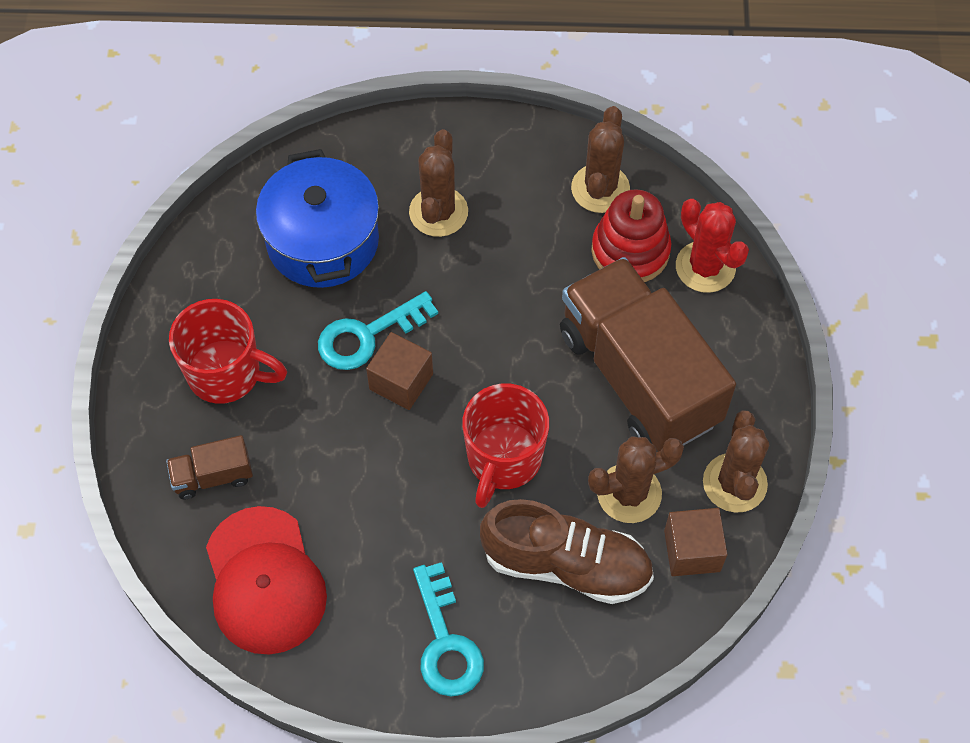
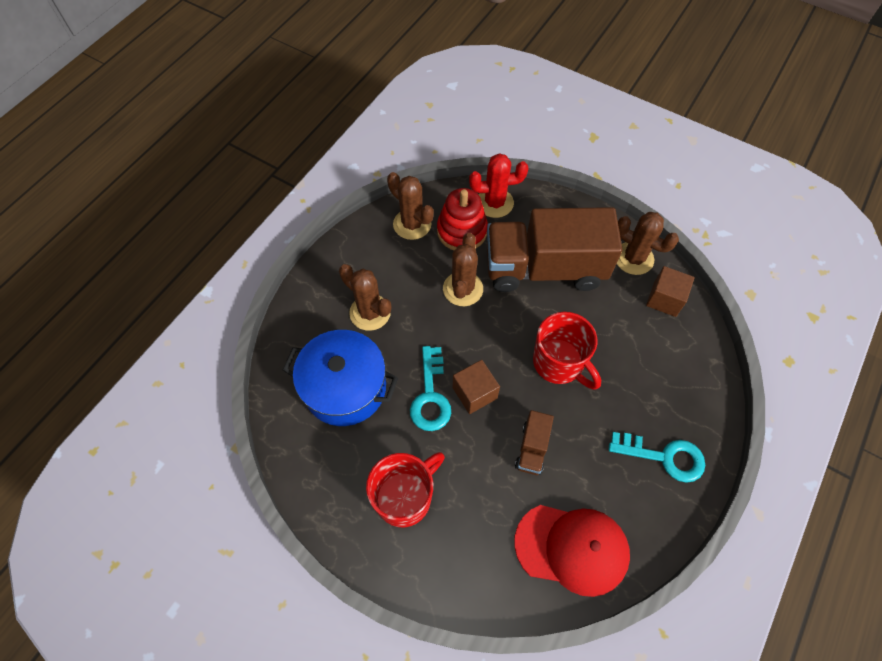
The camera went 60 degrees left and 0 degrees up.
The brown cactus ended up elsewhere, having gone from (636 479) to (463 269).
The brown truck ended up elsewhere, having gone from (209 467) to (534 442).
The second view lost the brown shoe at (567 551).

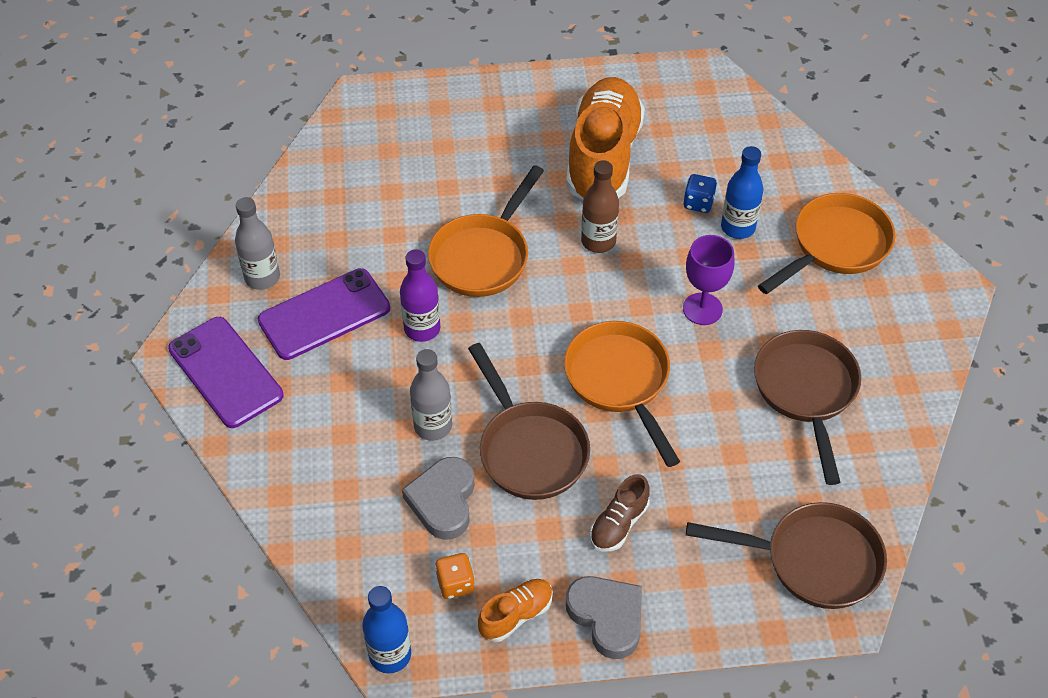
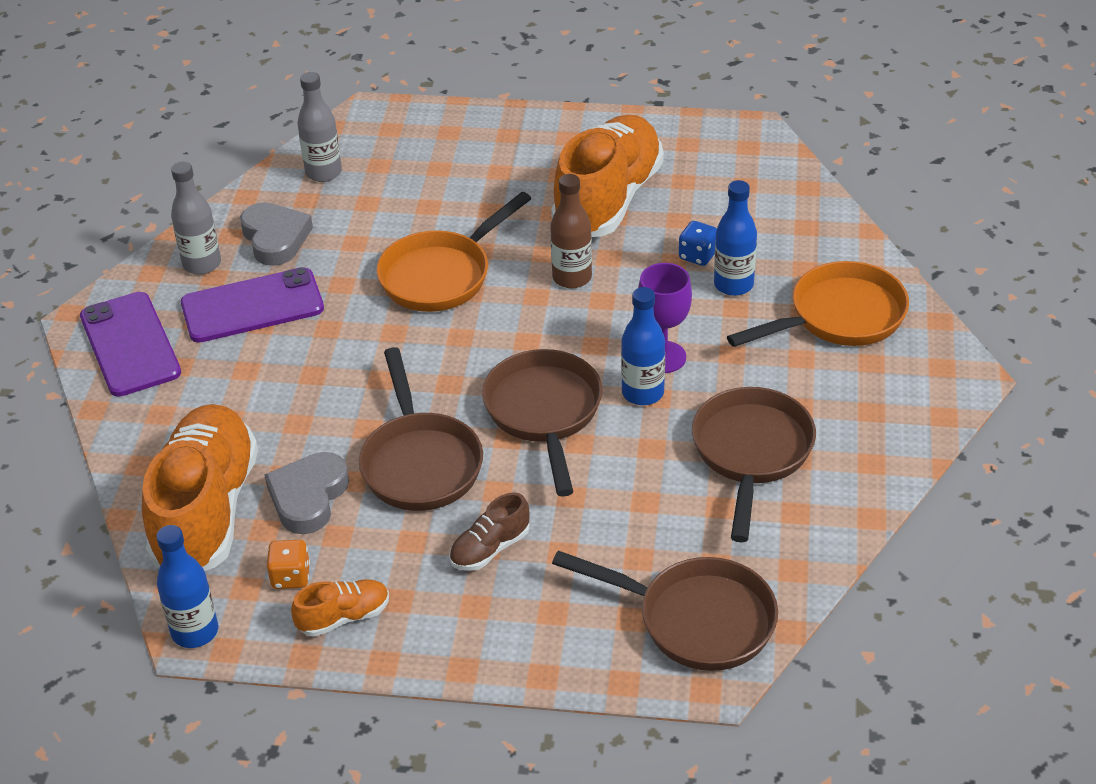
The camera went 15 degrees right and 10 degrees down.
The second view gained the orange shoe at (200 487).
The grey heart ended up elsewhere, having gone from (604 617) to (276 234).
The grey bottle ended up elsewhere, having gone from (431 395) to (319 127).
What was the orange pan at (622 394) turned into the brown pan at (542 423).
The second view gained the blue bottle at (643 346).
The second view lost the purple bottle at (420 295).

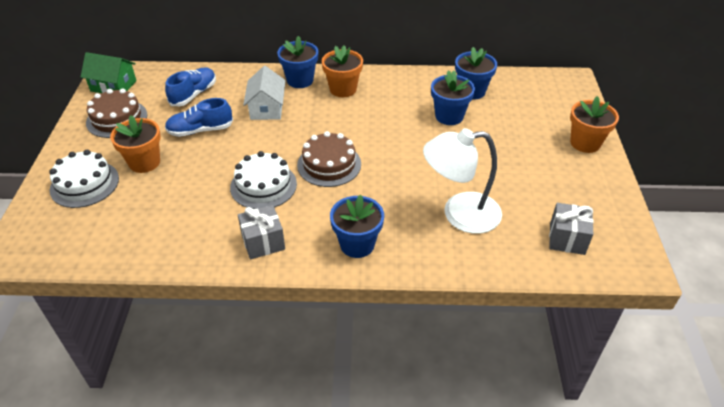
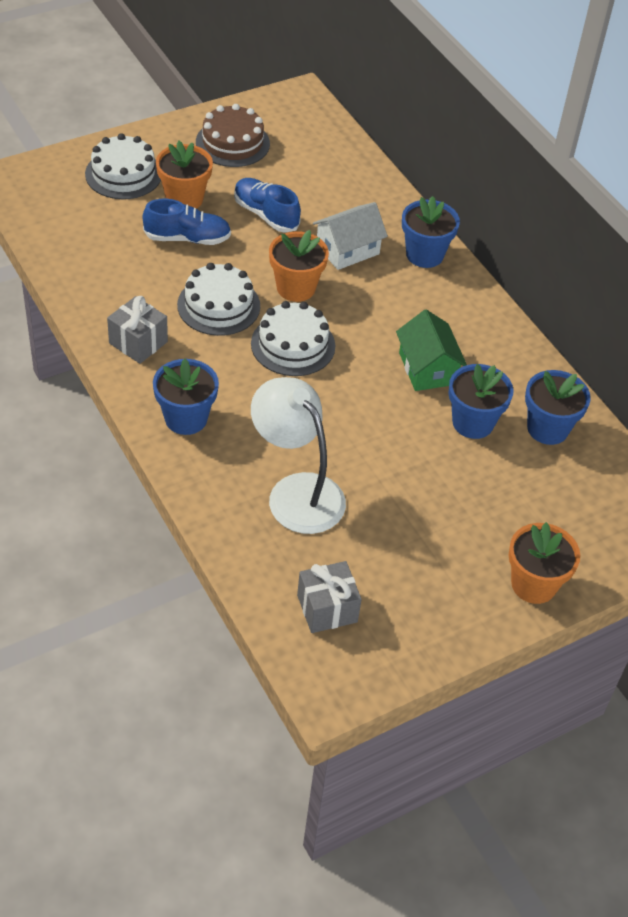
The camera went 55 degrees right and 5 degrees up.
The blue shoe ended up elsewhere, having gone from (190 86) to (187 222).
What was the brown cake at (329 159) turned into the white cake at (293 338).
The orange flower pot ended up elsewhere, having gone from (342 71) to (299 266).
The green house ended up elsewhere, having gone from (109 72) to (431 350).

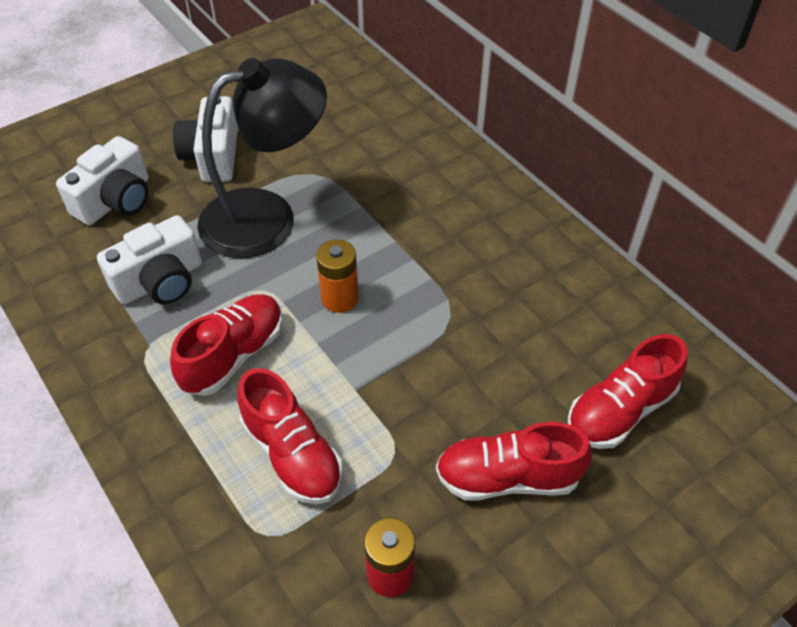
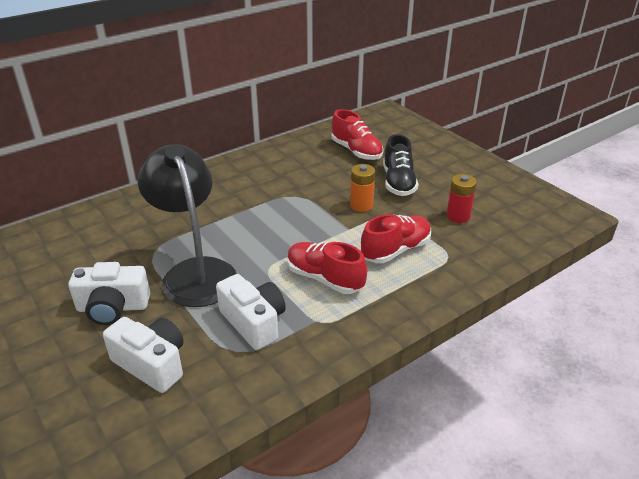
The camera went 90 degrees left and 15 degrees down.
The orange battery ended up elsewhere, having gone from (337 276) to (362 188).
What was the red shoe at (514 461) turned into the black shoe at (400 165).

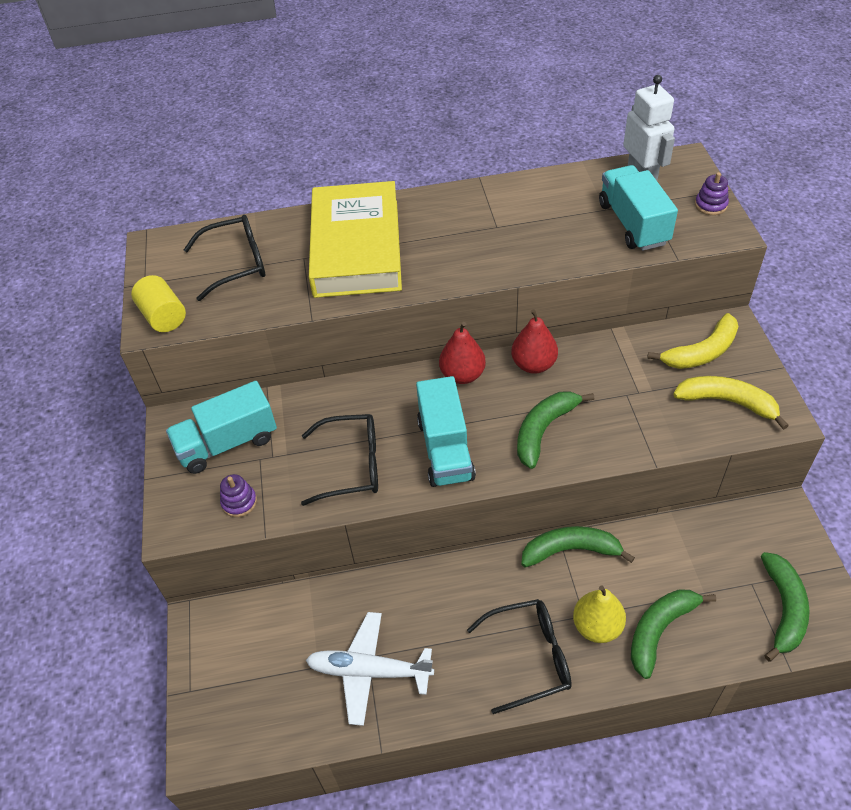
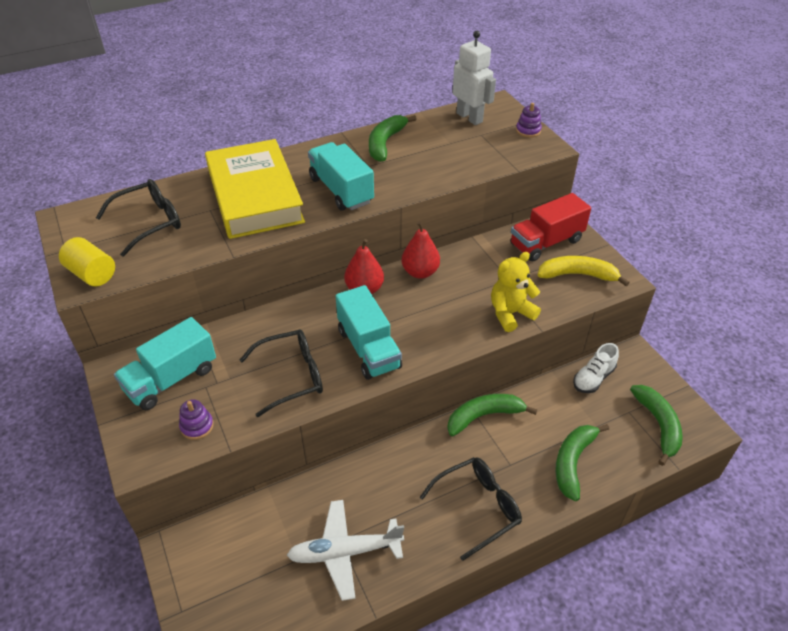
The camera went 20 degrees left and 5 degrees down.
The turquoise truck ended up elsewhere, having gone from (638 208) to (341 176).
The green banana ended up elsewhere, having gone from (555 430) to (393 138).
The second view gained the yellow teddy bear at (516 292).
Where the yellow banana stood at (693 341), the red truck came to stand at (550 227).
The second view gained the white shoe at (596 368).
The second view lost the yellow pear at (599 614).

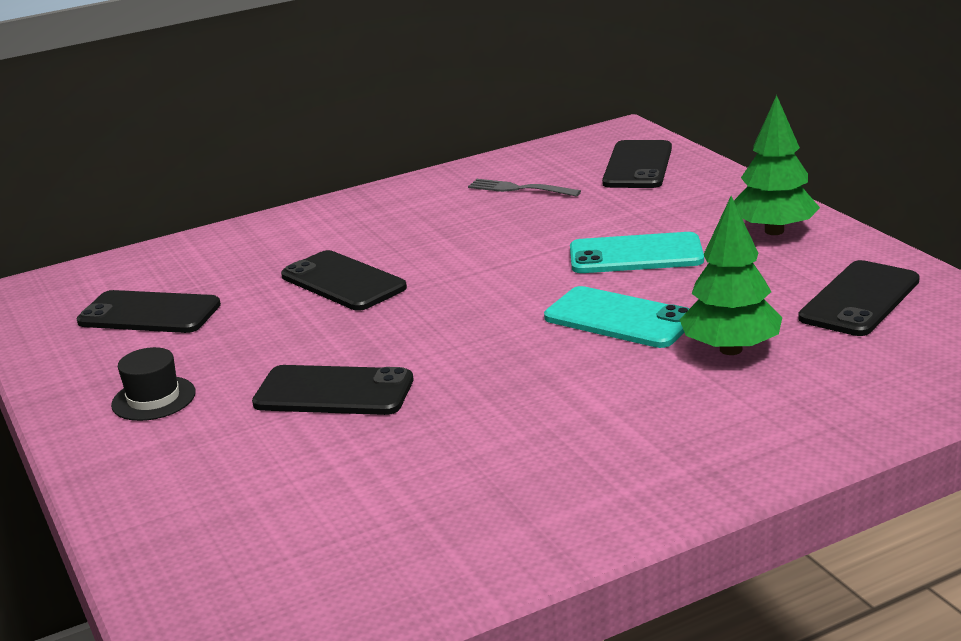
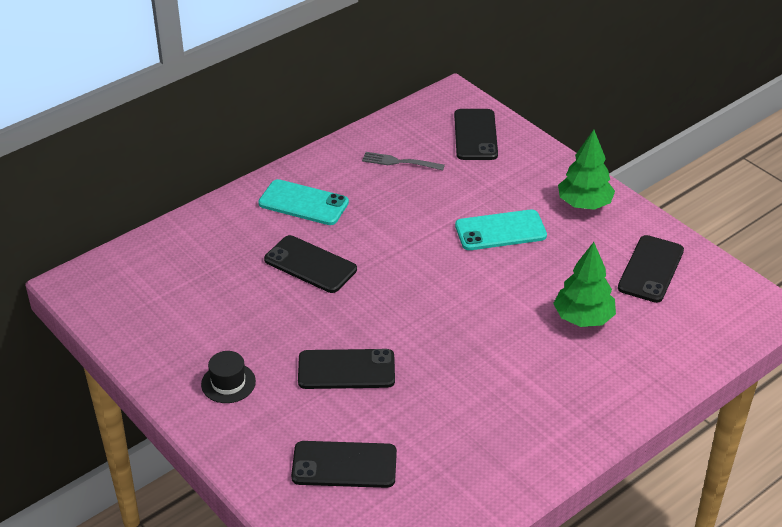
The camera went 15 degrees left and 15 degrees up.
The turquoise phone ended up elsewhere, having gone from (616 317) to (303 202).
The black phone ended up elsewhere, having gone from (148 311) to (344 464).

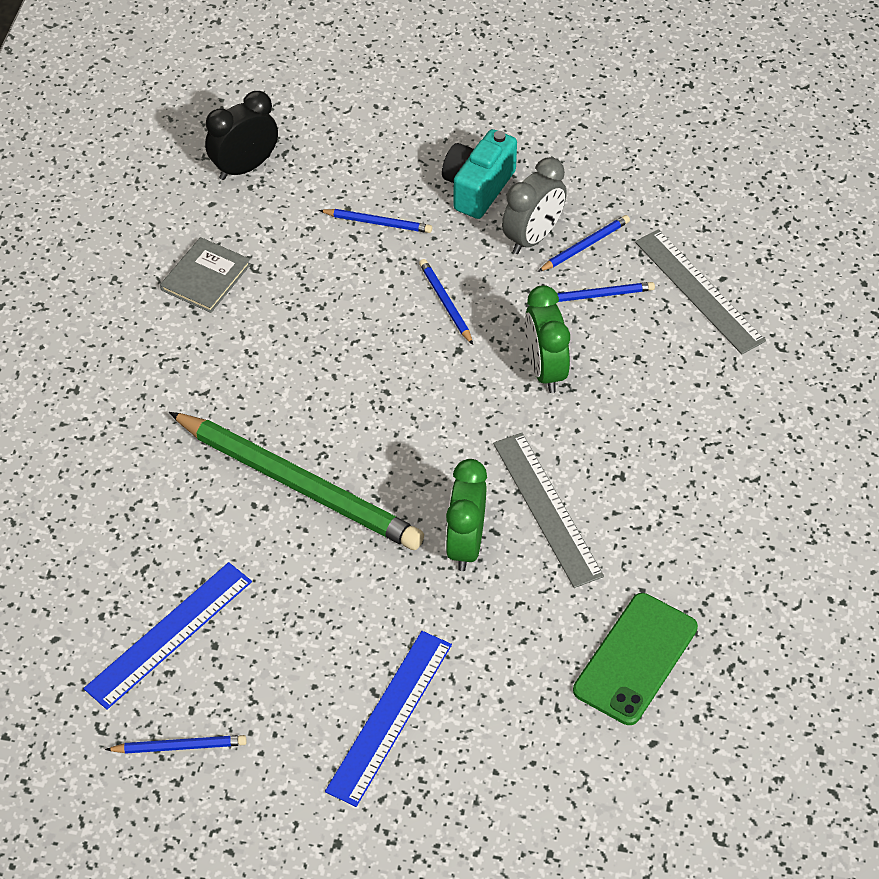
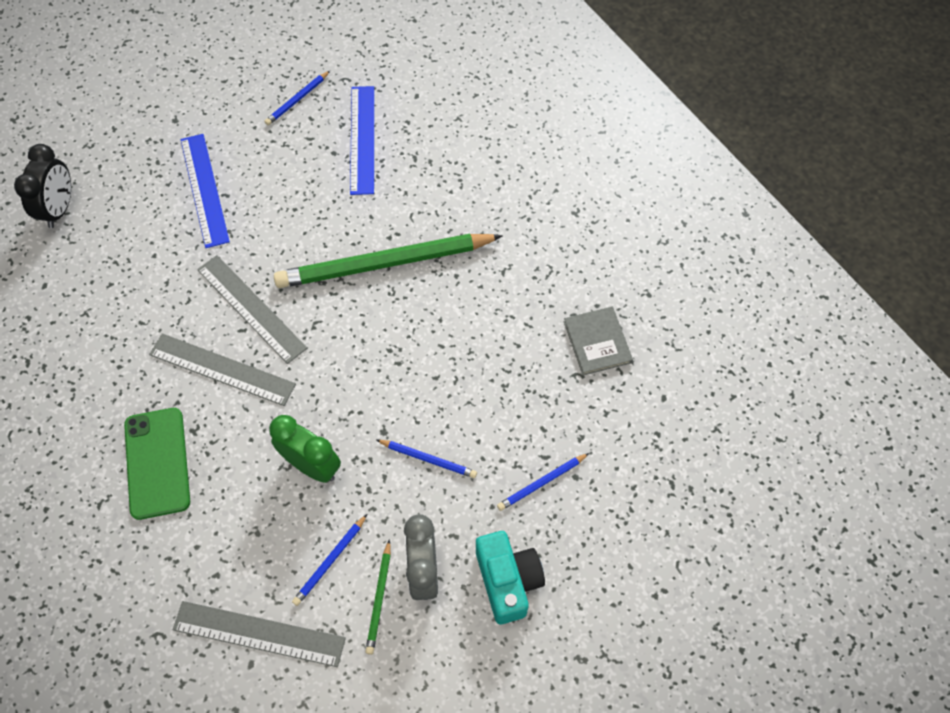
The camera went 135 degrees right and 10 degrees up.
The black clock ended up elsewhere, having gone from (241 135) to (42 186).
The green phone ended up elsewhere, having gone from (635 659) to (157 464).
Where the green clock stood at (466 515), the grey ruler came to stand at (252 309).
What was the blue pencil at (584 243) turned into the green pencil at (378 597).

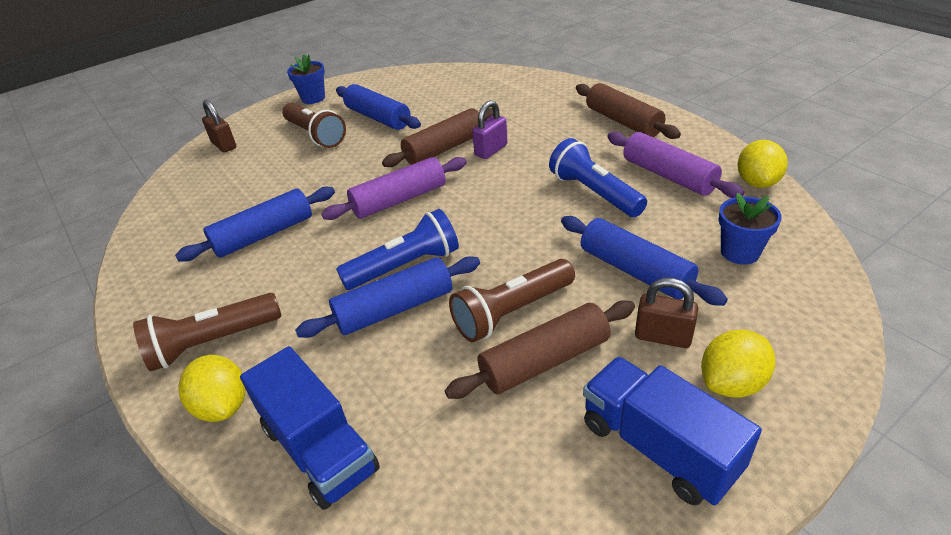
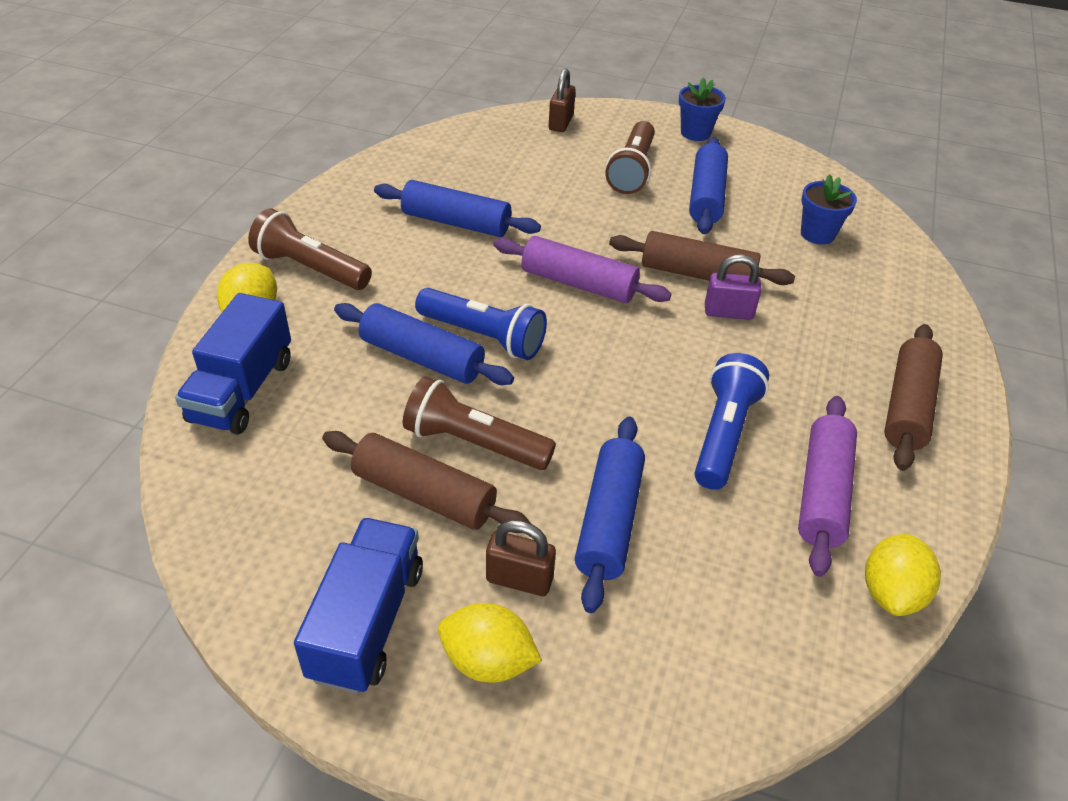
The camera went 50 degrees right and 5 degrees up.
The brown padlock at (666 313) ended up facing another way, 60 degrees counterclockwise from before.
The blue flower pot ended up elsewhere, having gone from (750 229) to (829 209).
The yellow lemon at (763 164) ended up facing another way, 45 degrees counterclockwise from before.

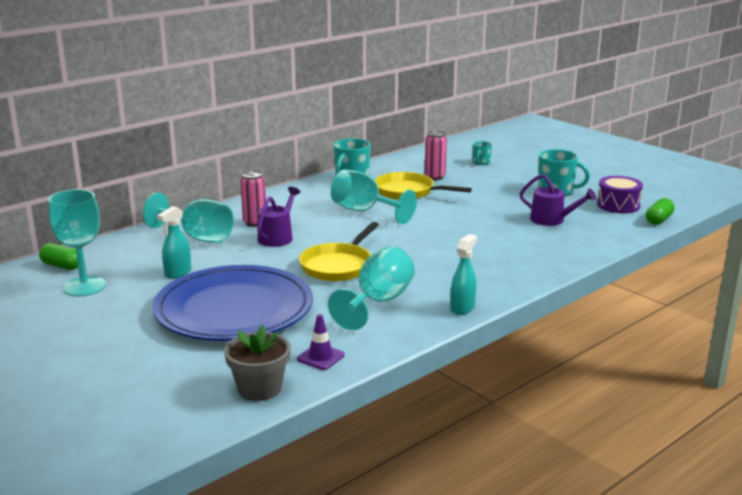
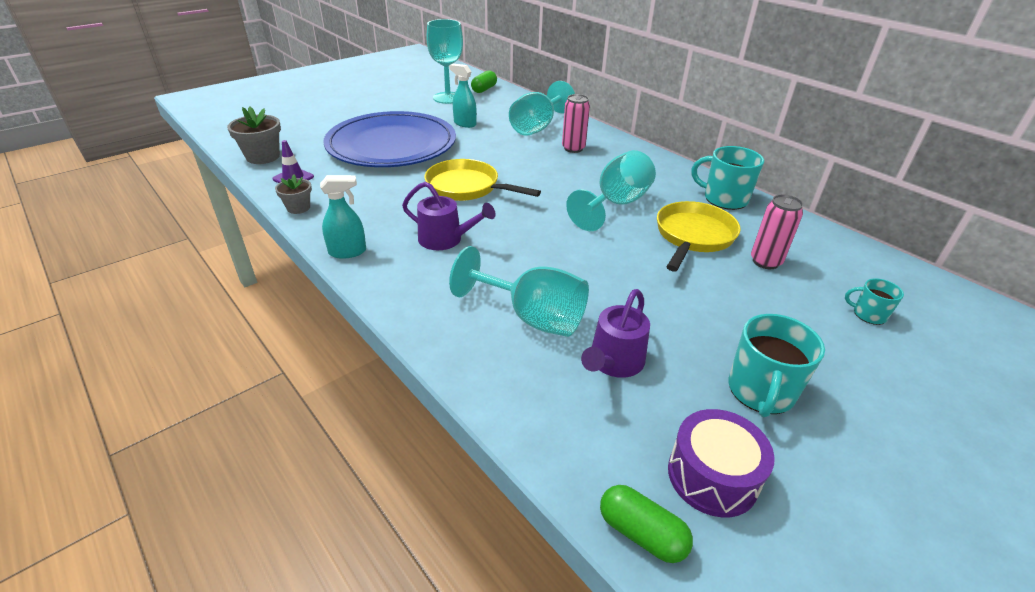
The camera went 90 degrees right and 15 degrees up.
The second view gained the grey flower pot at (293 194).
The turquoise spray bottle at (463 274) ended up facing another way, 45 degrees counterclockwise from before.
The purple watering can ended up elsewhere, having gone from (278 217) to (449 216).
The turquoise goblet ended up elsewhere, having gone from (371 288) to (519 291).

